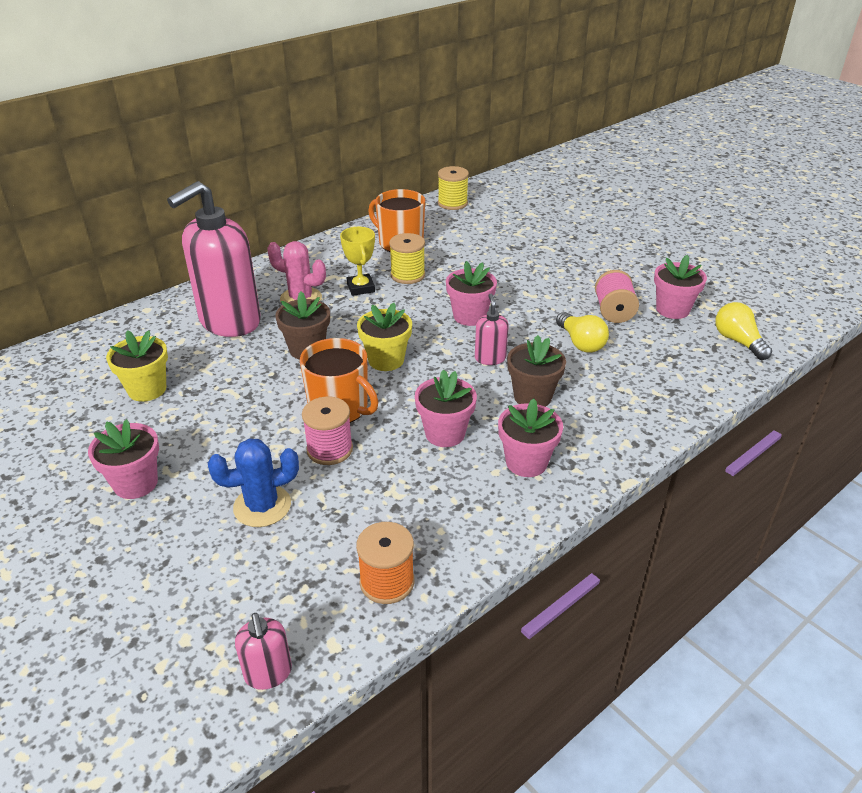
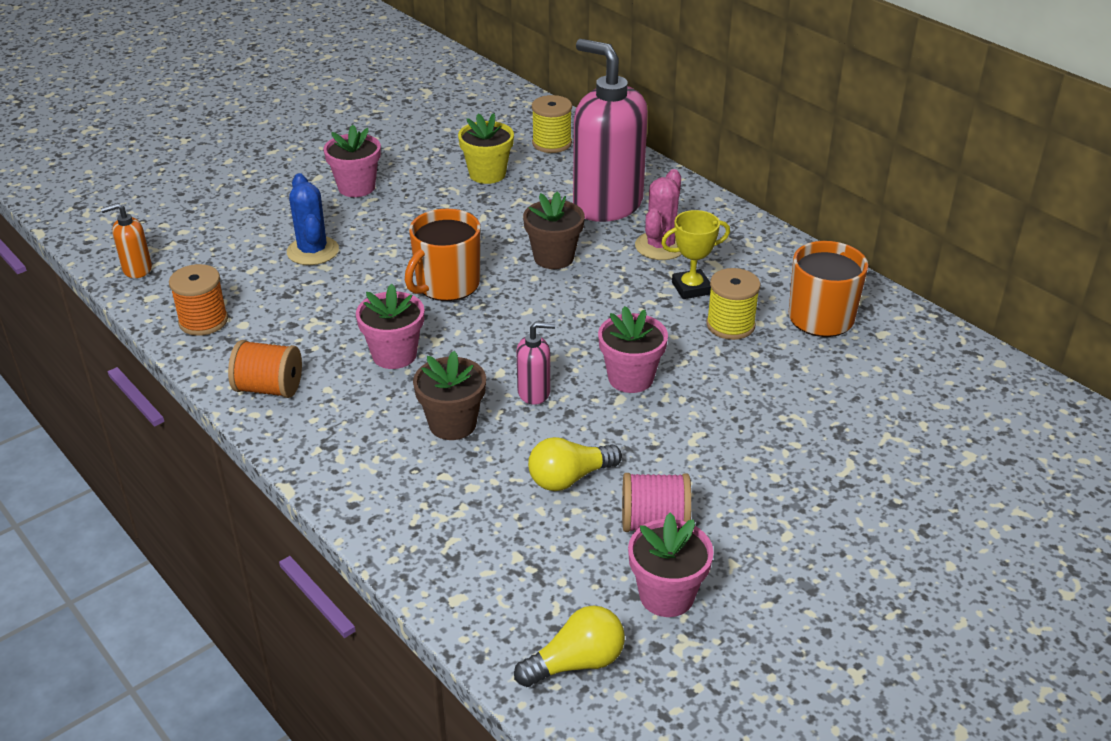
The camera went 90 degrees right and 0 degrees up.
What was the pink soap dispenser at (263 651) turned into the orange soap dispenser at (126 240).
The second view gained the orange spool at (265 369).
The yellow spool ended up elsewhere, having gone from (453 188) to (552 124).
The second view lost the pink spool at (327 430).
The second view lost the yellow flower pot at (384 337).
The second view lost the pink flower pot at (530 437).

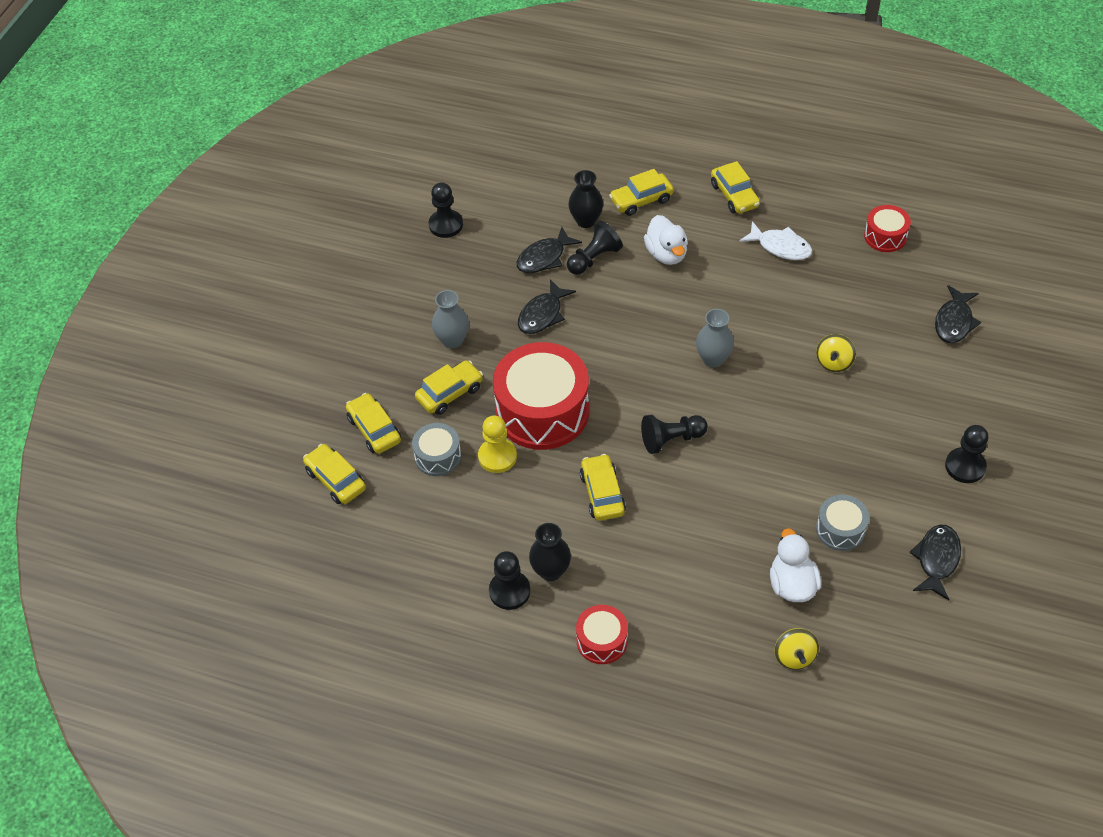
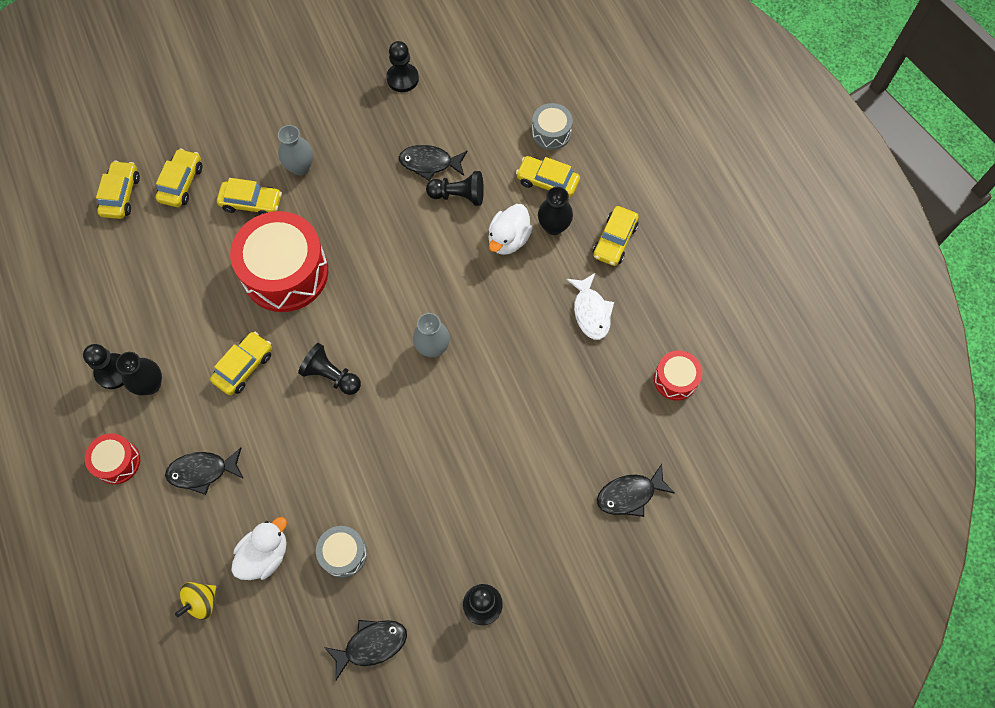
The camera went 45 degrees right and 15 degrees up.
The black fish ended up elsewhere, having gone from (547 306) to (204 471).
The grey drum ended up elsewhere, having gone from (436 449) to (552 126).
The black vase ended up elsewhere, having gone from (585 199) to (555 211).
The second view lost the yellow pawn at (497 444).
The second view lost the yellow spinning top at (836 353).

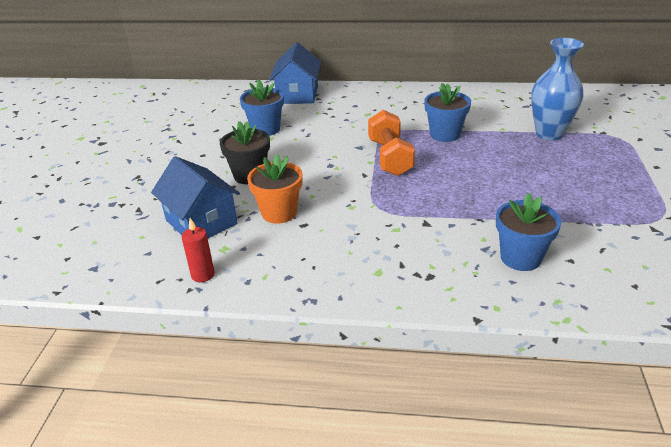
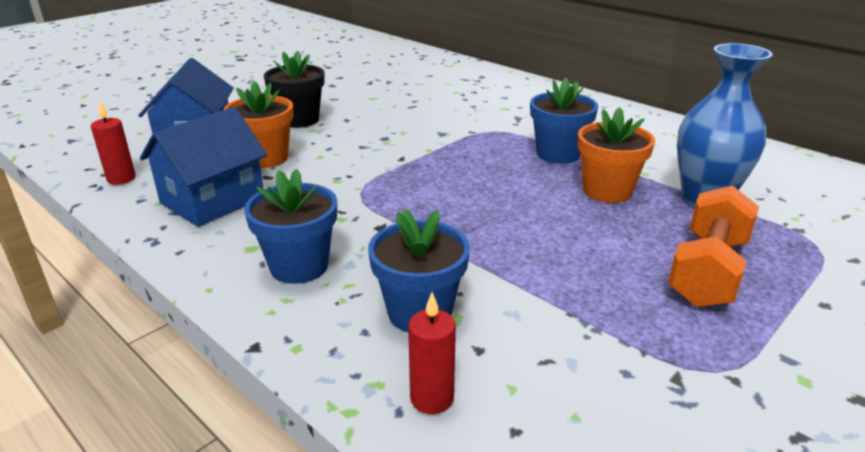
The camera went 35 degrees right and 5 degrees down.
The blue house ended up elsewhere, having gone from (295 73) to (203 167).
The blue flower pot ended up elsewhere, having gone from (262 107) to (290 226).
The second view gained the red candle at (432 353).
The second view gained the orange flower pot at (616 155).
The orange dumbbell ended up elsewhere, having gone from (391 143) to (713 246).

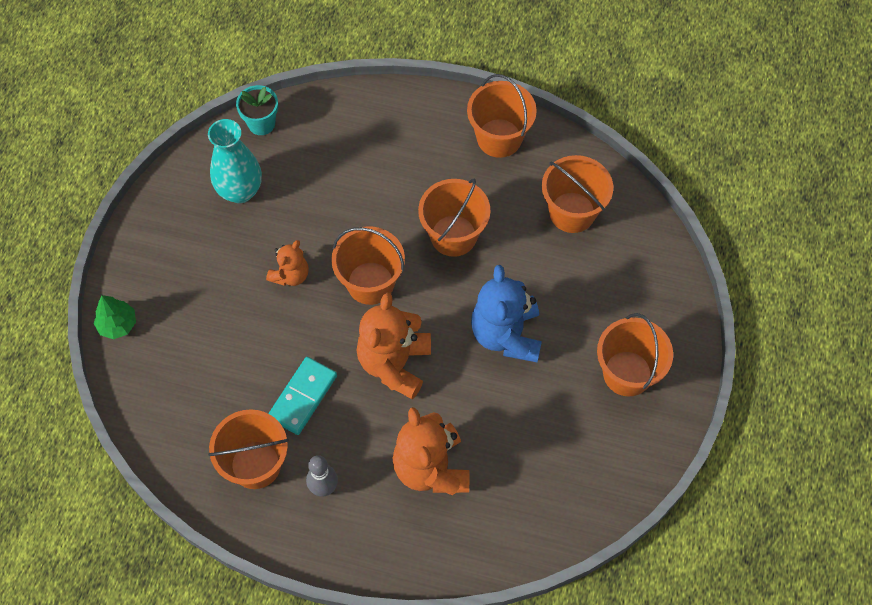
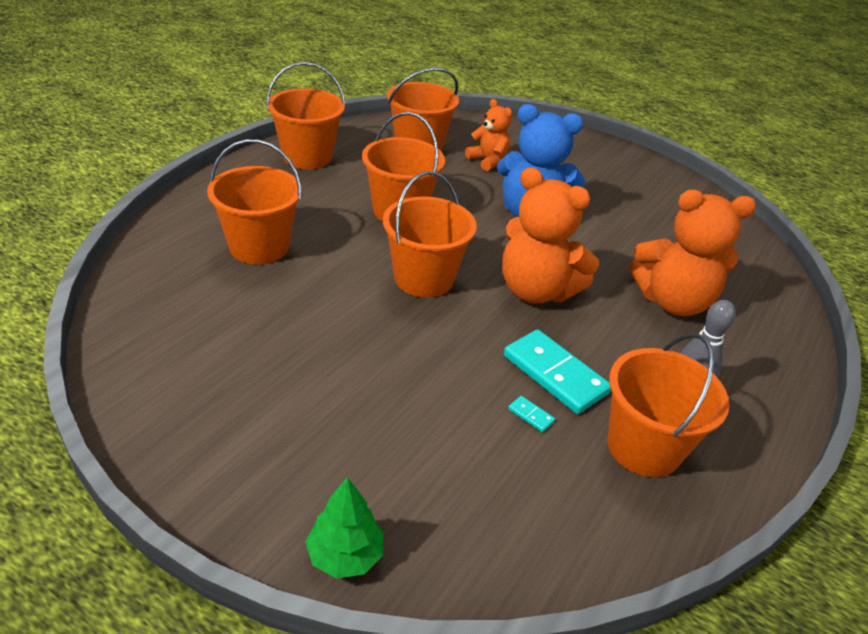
The camera went 75 degrees left and 25 degrees down.
The orange bucket ended up elsewhere, having gone from (635 355) to (254 201).
The orange teddy bear ended up elsewhere, having gone from (287 263) to (488 135).
The second view gained the turquoise domino at (531 414).
The second view lost the turquoise vase at (235 161).
The second view lost the turquoise flower pot at (257 110).

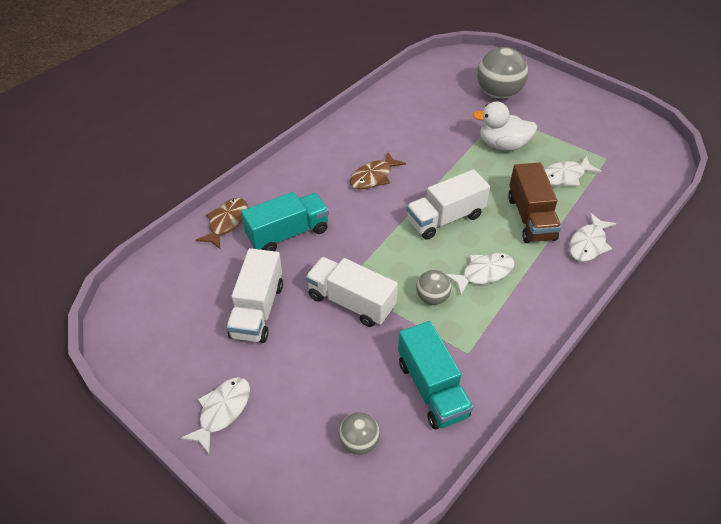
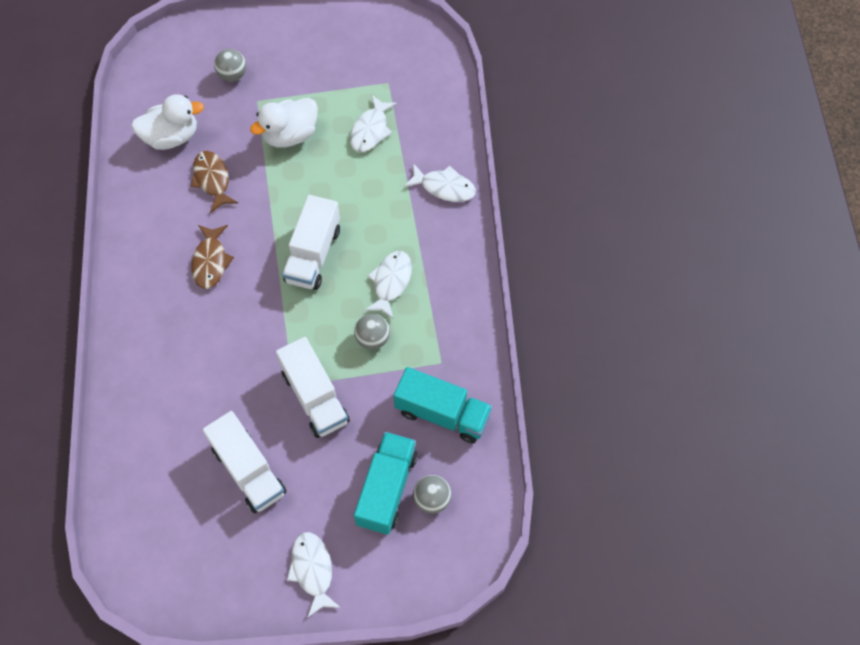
The camera went 45 degrees left and 15 degrees up.
The second view gained the white duck at (167 122).
The brown fish ended up elsewhere, having gone from (221 223) to (214 182).
The size of the grey ball at (502 73) changed by a factor of 0.53.
The white truck at (352 292) ended up facing another way, 105 degrees counterclockwise from before.
The turquoise truck ended up elsewhere, having gone from (285 221) to (386 483).
The white fish at (592 237) ended up facing another way, 60 degrees counterclockwise from before.
The second view lost the brown truck at (535 203).

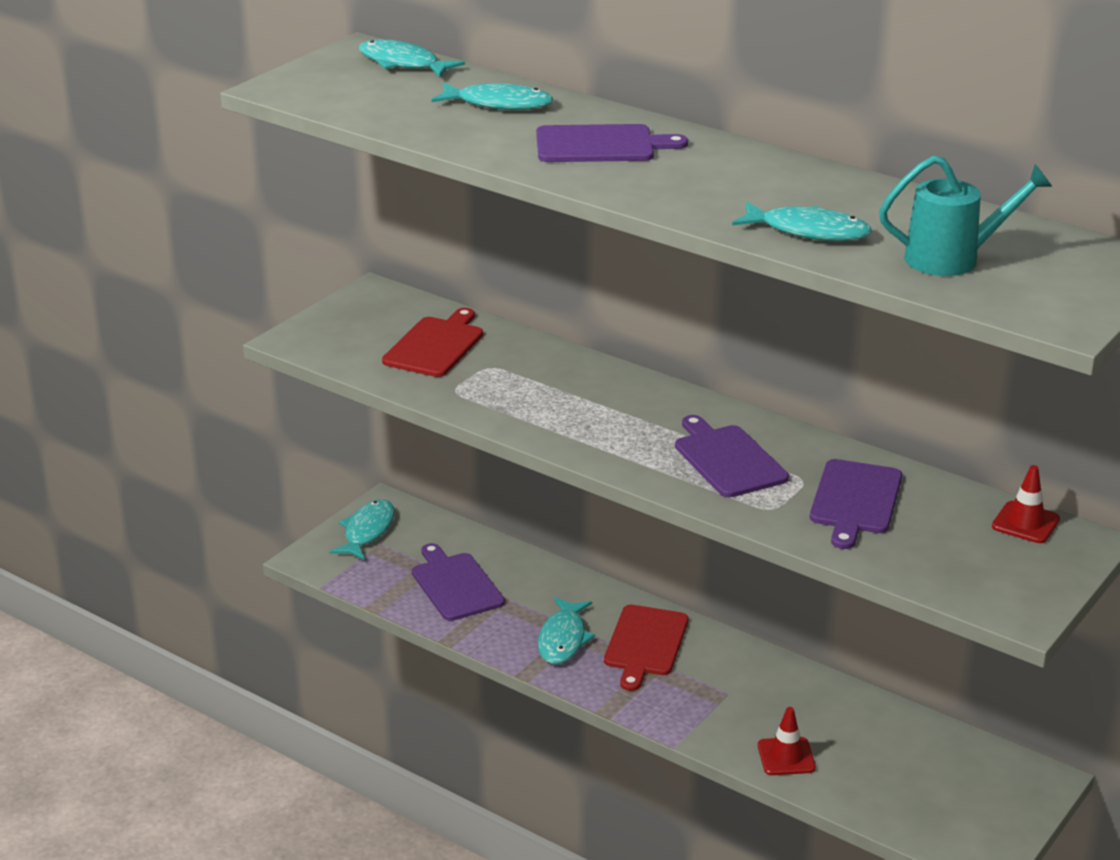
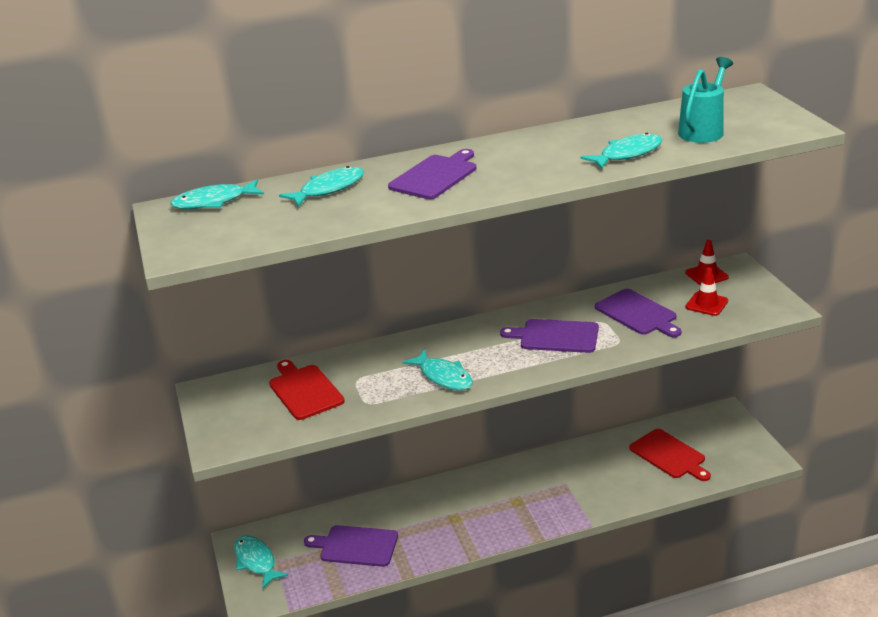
The camera went 50 degrees left and 0 degrees up.
The turquoise fish ended up elsewhere, having gone from (566 630) to (437 370).
The red cutting board ended up elsewhere, having gone from (646 648) to (670 455).
The red traffic cone ended up elsewhere, having gone from (787 741) to (707 292).

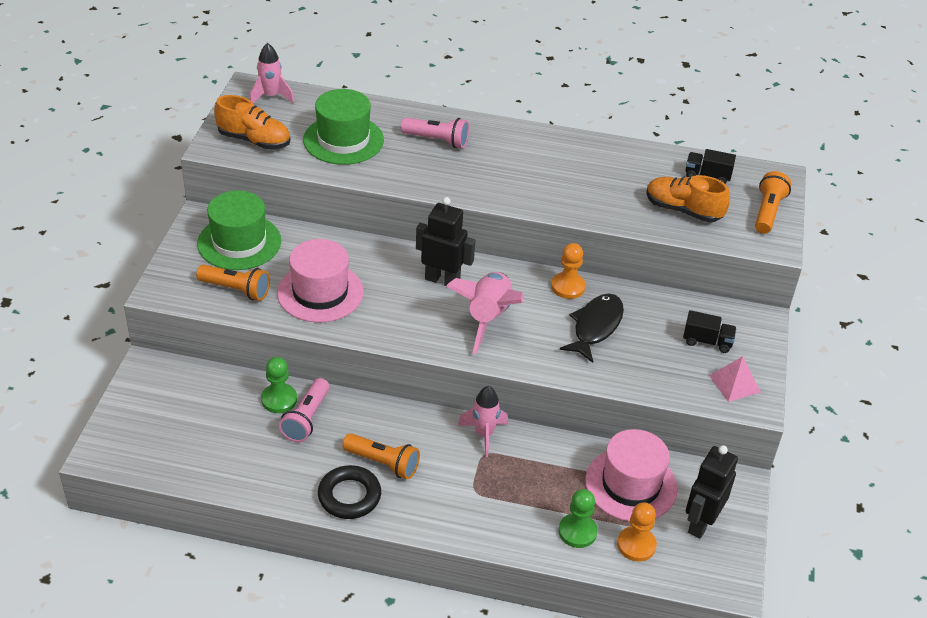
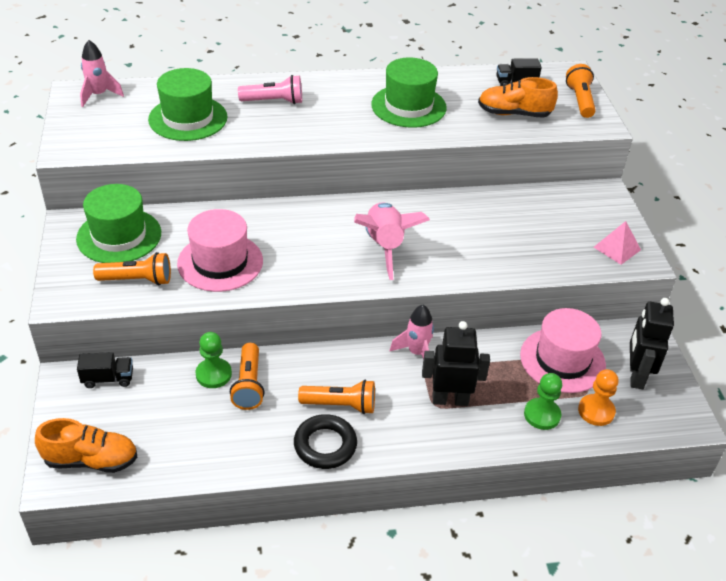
The camera went 20 degrees left and 0 degrees up.
The orange shoe ended up elsewhere, having gone from (252 122) to (86 445).
The black truck ended up elsewhere, having gone from (710 331) to (105 370).
What was the pink flashlight at (304 410) turned into the orange flashlight at (247 376).
The second view gained the green hat at (409 92).
The black robot ended up elsewhere, having gone from (445 241) to (456 363).
The second view lost the orange pawn at (568 271).
The second view lost the black fish at (592 328).

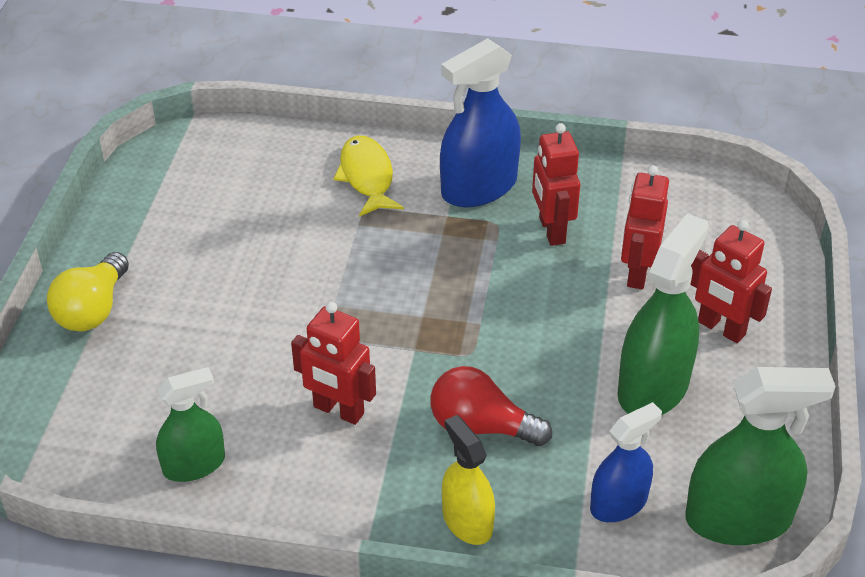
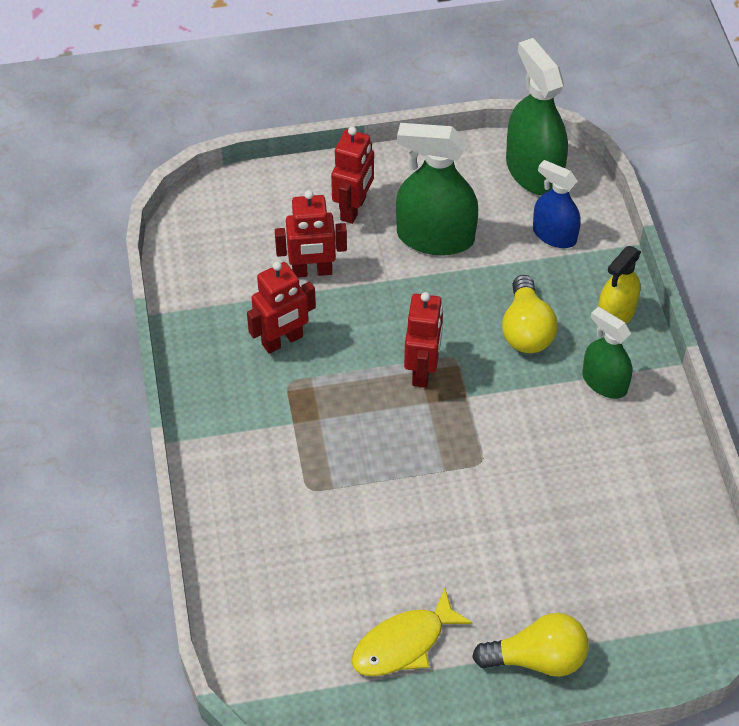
The camera went 110 degrees left and 10 degrees up.
The yellow fish ended up elsewhere, having gone from (368 176) to (412 632).
The red robot ended up elsewhere, having gone from (333 363) to (423 340).
What was the red light bulb at (491 406) turned into the yellow light bulb at (530 314).
The green spray bottle ended up elsewhere, having gone from (190 424) to (607 353).
The second view lost the blue spray bottle at (480 122).

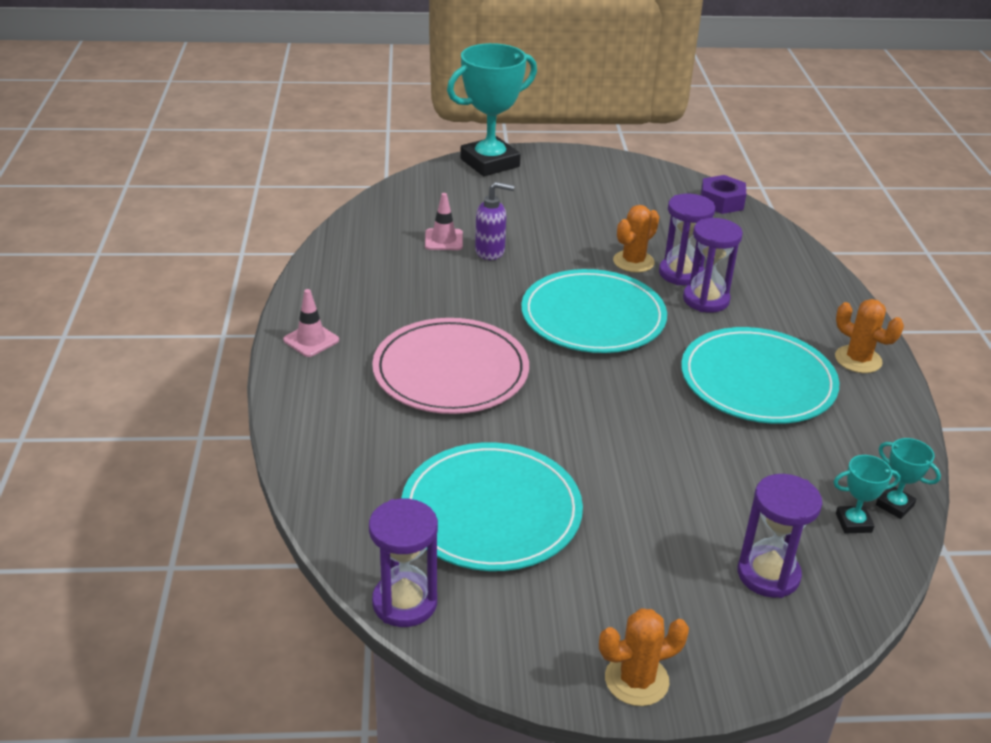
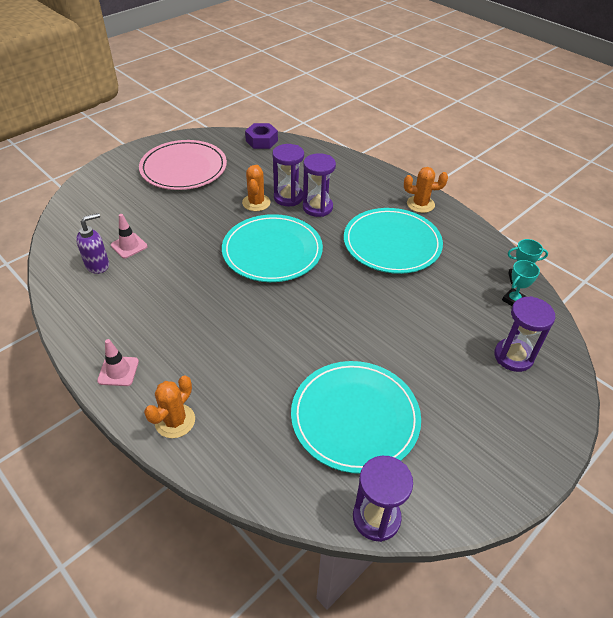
The camera went 40 degrees left and 10 degrees up.
The purple soap dispenser ended up elsewhere, having gone from (495 221) to (92 243).
The pink plate ended up elsewhere, having gone from (450 366) to (183 165).
The orange cactus ended up elsewhere, having gone from (644 657) to (169 407).
The second view lost the turquoise trophy at (492 109).

